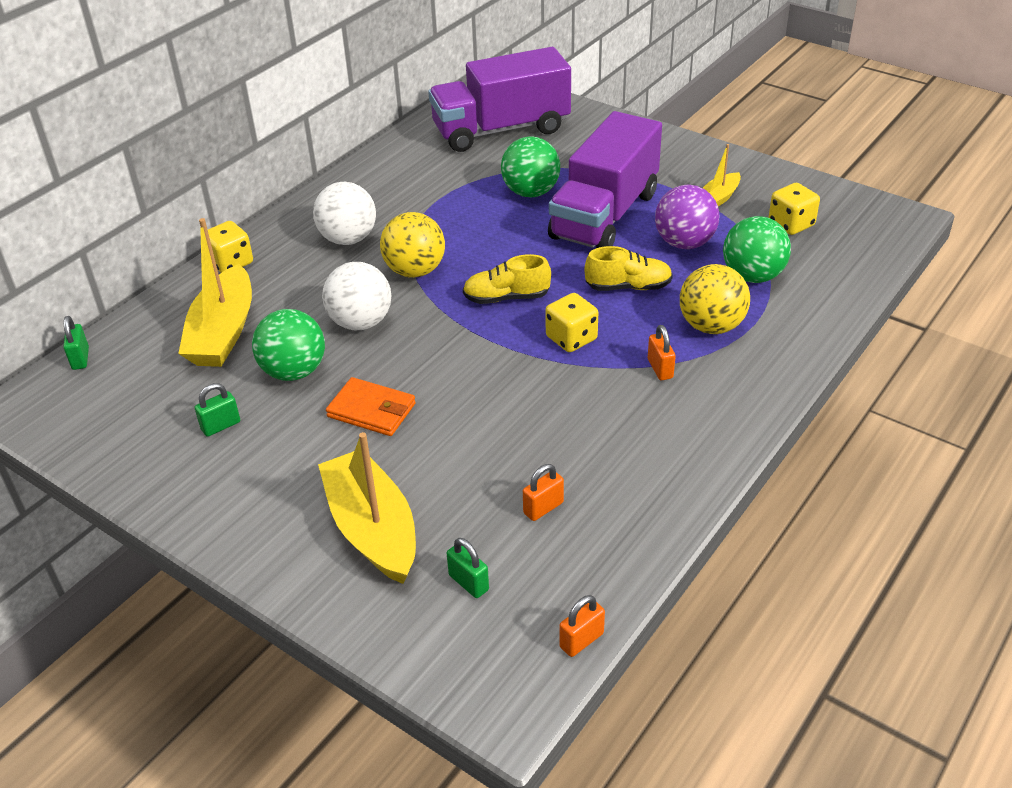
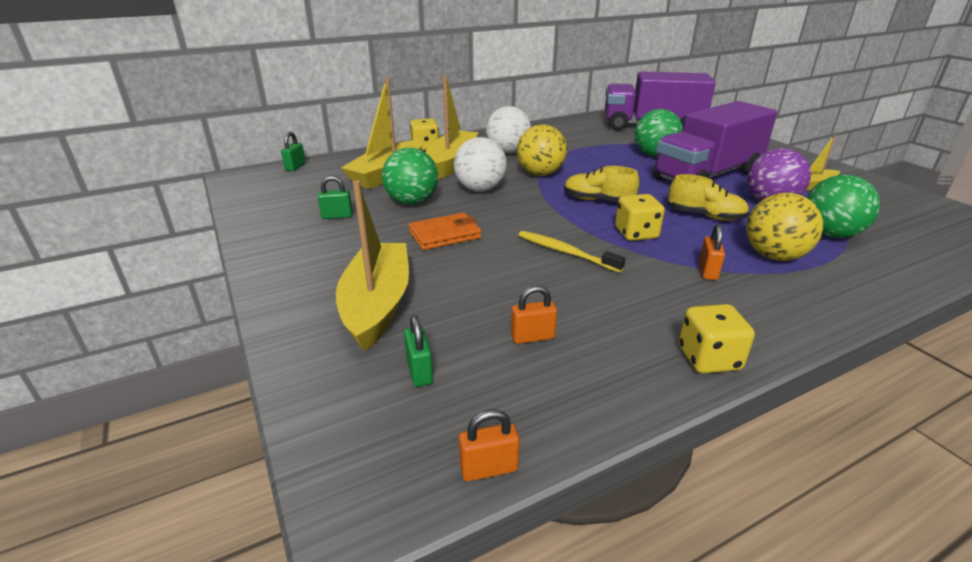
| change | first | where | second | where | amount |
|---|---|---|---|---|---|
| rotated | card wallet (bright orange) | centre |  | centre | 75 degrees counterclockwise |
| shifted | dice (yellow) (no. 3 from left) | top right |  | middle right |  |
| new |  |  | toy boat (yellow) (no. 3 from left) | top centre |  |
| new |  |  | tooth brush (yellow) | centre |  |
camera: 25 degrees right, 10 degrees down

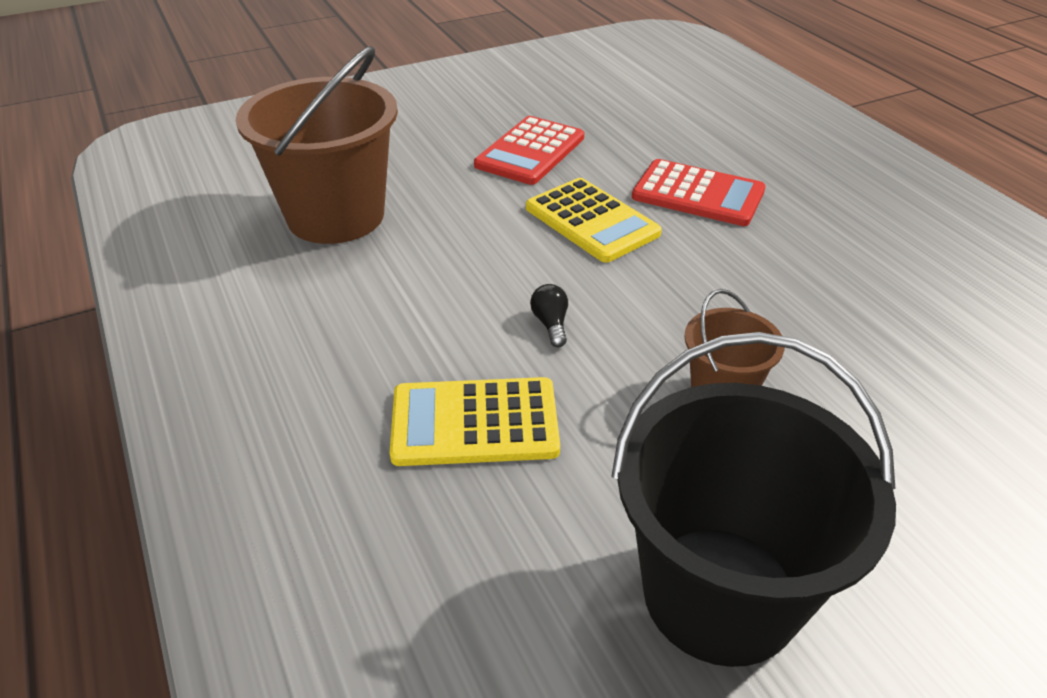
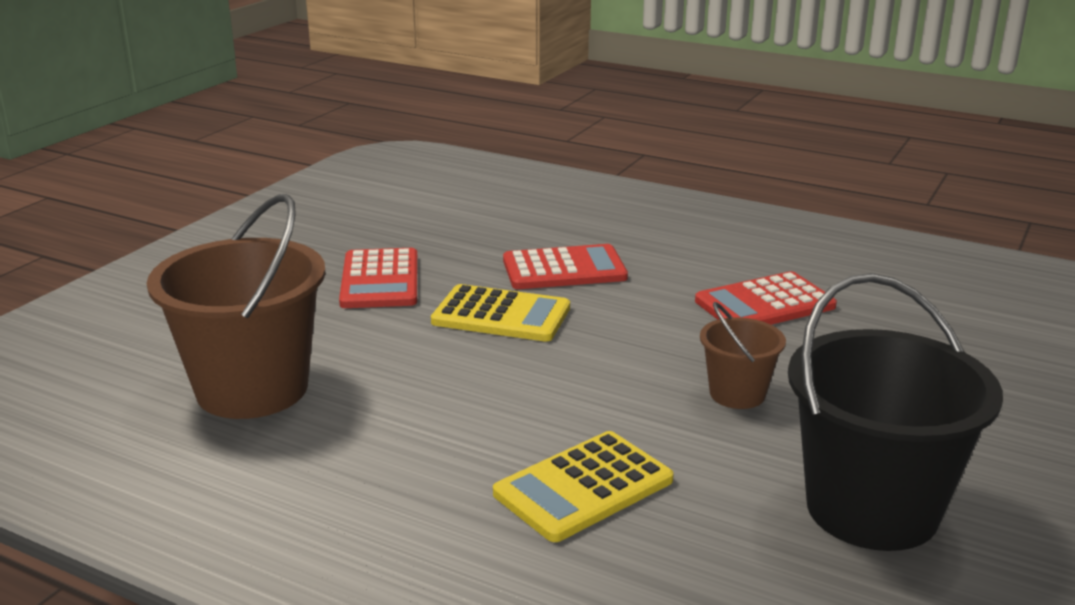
| change | first | where | second | where | amount |
|---|---|---|---|---|---|
| gone | bulb (jet-black) | centre |  |  |  |
| new |  |  | adding machine (scarlet) (no. 3 from left) | middle right |  |
camera: 35 degrees left, 15 degrees down

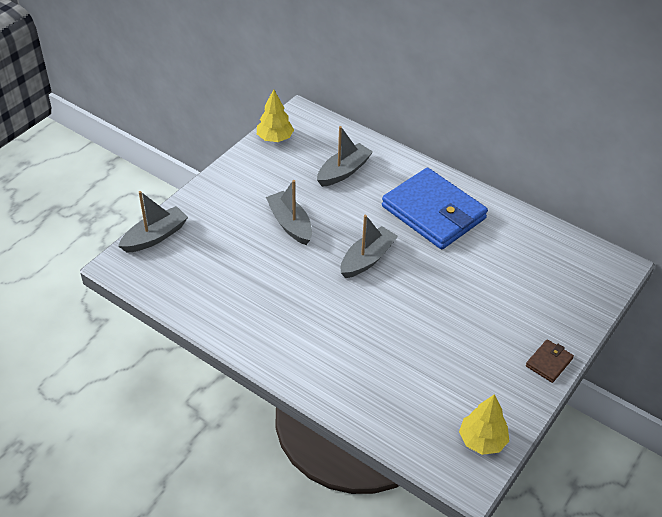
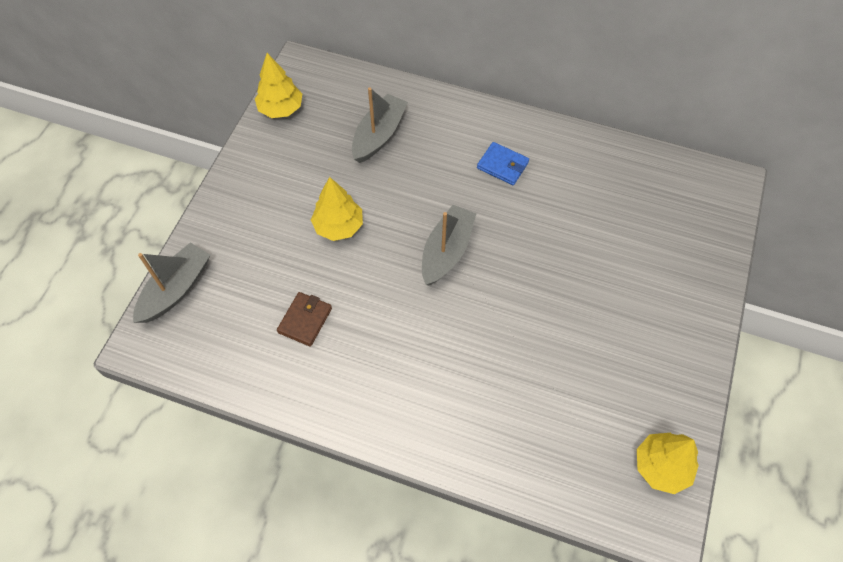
| change | first | where | second | where | amount |
|---|---|---|---|---|---|
| swapped | toy boat (ash-grey) (no. 2 from left) | centre | toy tree (yellow) (no. 2 from left) | centre |  |
| scaled | card wallet (royal blue) | centre |  | top centre | x0.41 |
| shifted | card wallet (russet) | bottom right |  | centre |  |
camera: 15 degrees left, 15 degrees up

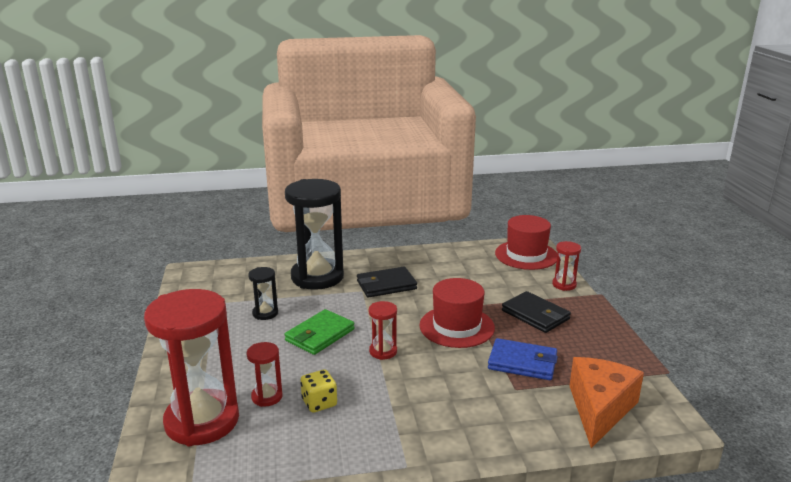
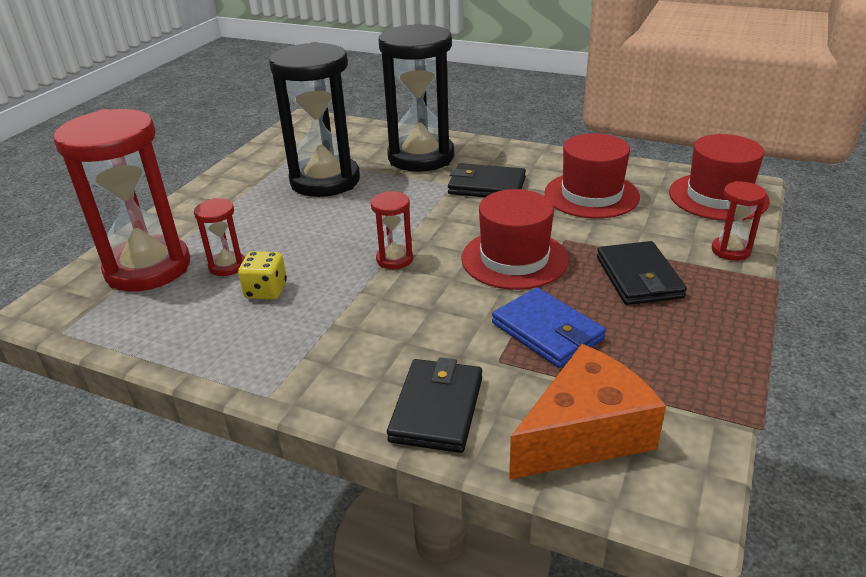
| change | first | where | second | where | amount |
|---|---|---|---|---|---|
| scaled | hourglass (jet-black) (no. 1 from left) | middle left |  | top centre | x2.26 |
| gone | card wallet (emerald) | bottom centre |  |  |  |
| new |  |  | card wallet (jet-black) (no. 1 from left) | bottom centre |  |
| new |  |  | tall hat (scarlet) (no. 2 from left) | top right |  |
camera: 35 degrees right, 10 degrees up

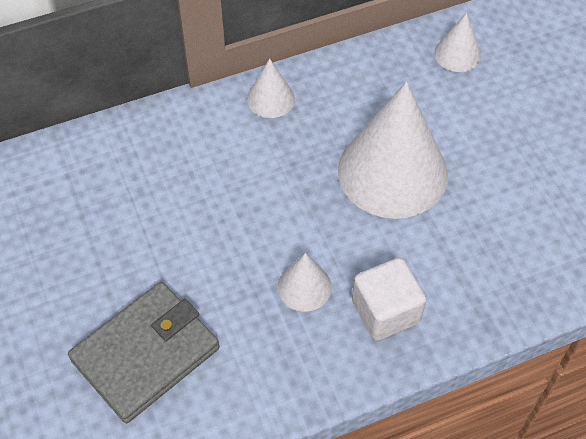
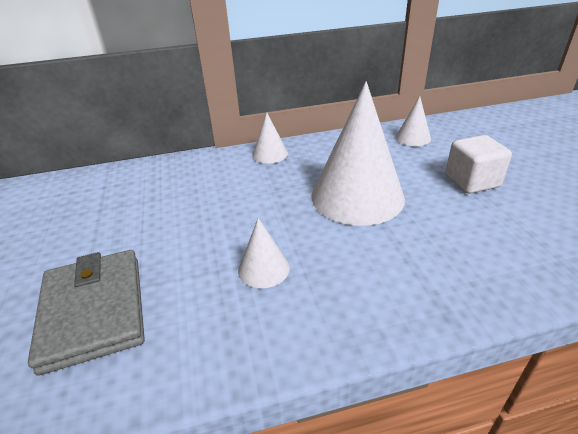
| change | first | where | second | where | amount |
|---|---|---|---|---|---|
| rotated | card wallet (ash-grey) | bottom left |  | bottom left | 75 degrees counterclockwise |
| shifted | cube (white) | bottom centre |  | middle right |  |
camera: 10 degrees right, 20 degrees down

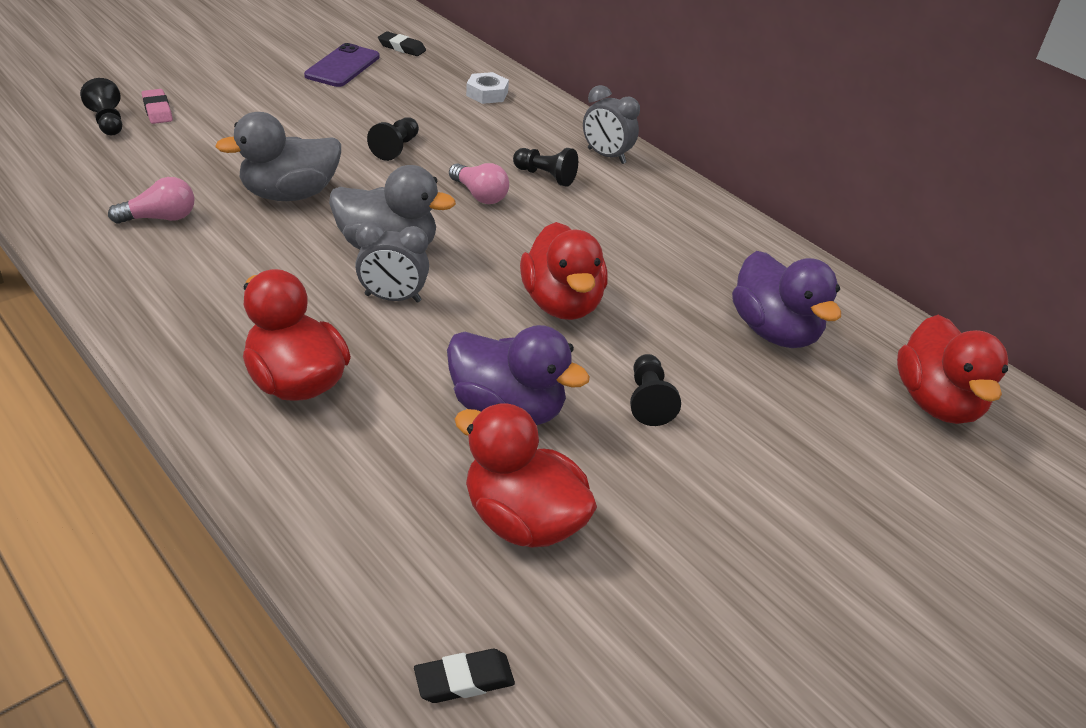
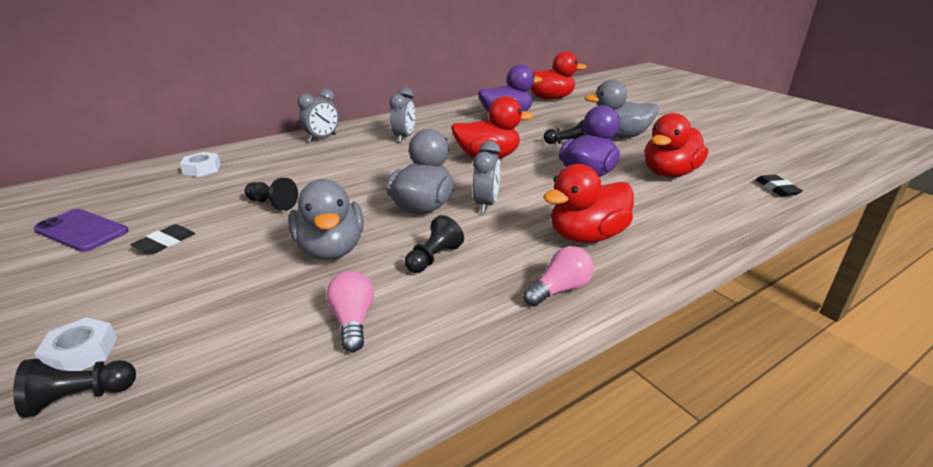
| change | first | where | second | where | amount |
|---|---|---|---|---|---|
| swapped | eraser (rose-pink) | top left | hex nut (white) (no. 1 from left) | bottom left |  |
| shifted | eraser (jet-black) (no. 1 from left) | top centre |  | middle left |  |
| shifted | bulb (rose-pink) (no. 2 from left) | top centre |  | centre |  |
| shifted | chess pawn (jet-black) (no. 3 from left) | top centre |  | centre |  |
| new |  |  | alarm clock (ash-grey) (no. 2 from left) | top centre |  |
| new |  |  | duck (ash-grey) (no. 3 from left) | top centre |  |
camera: 80 degrees left, 10 degrees down

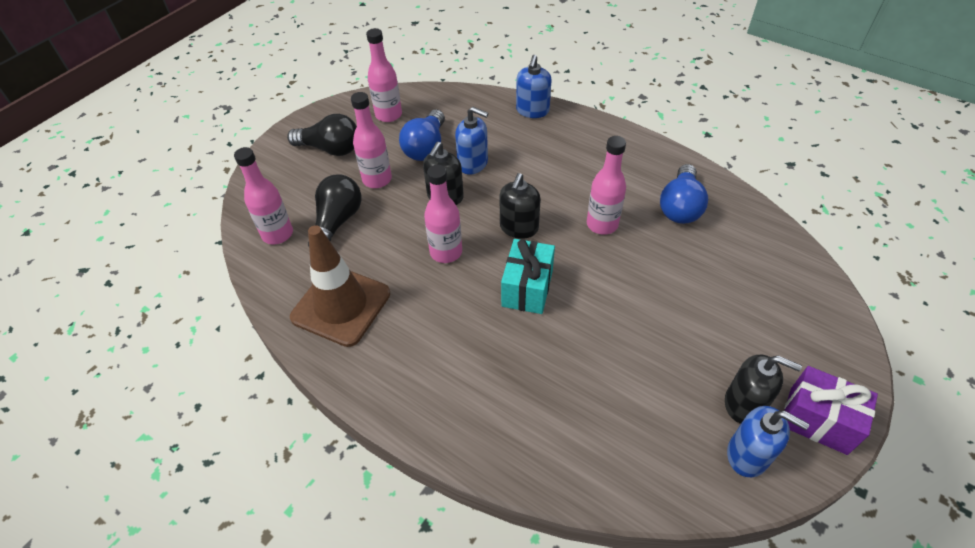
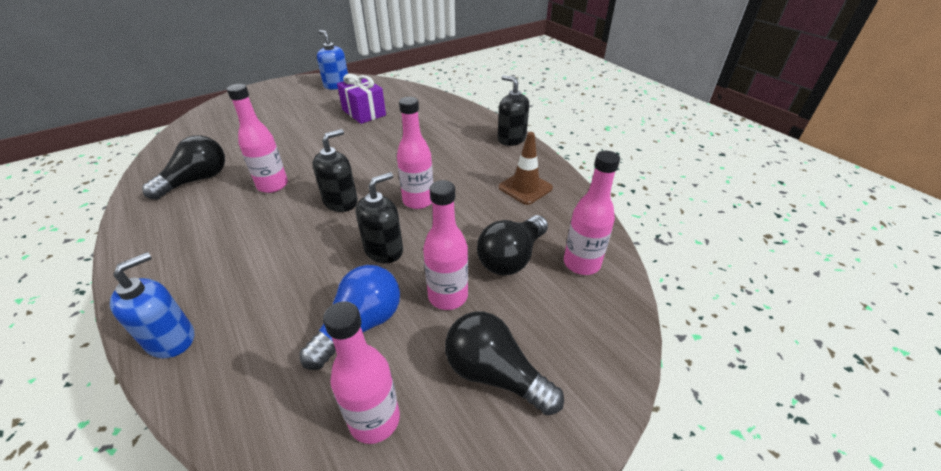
| change | first | where | second | where | amount |
|---|---|---|---|---|---|
| scaled | safety cone (russet) | centre |  | centre | x0.61 |
| gone | soap dispenser (royal blue) (no. 1 from left) | top centre |  |  |  |
| gone | wrapped gift (turquoise) | centre |  |  |  |
| repainted | bulb (royal blue) (no. 2 from left) | middle right | bulb (jet-black) (no. 1 from left) | middle left |  |
| shifted | soap dispenser (jet-black) (no. 3 from left) | bottom right |  | top centre |  |
| shifted | wrapped gift (royal purple) | bottom right |  | top centre |  |
camera: 160 degrees left, 10 degrees down

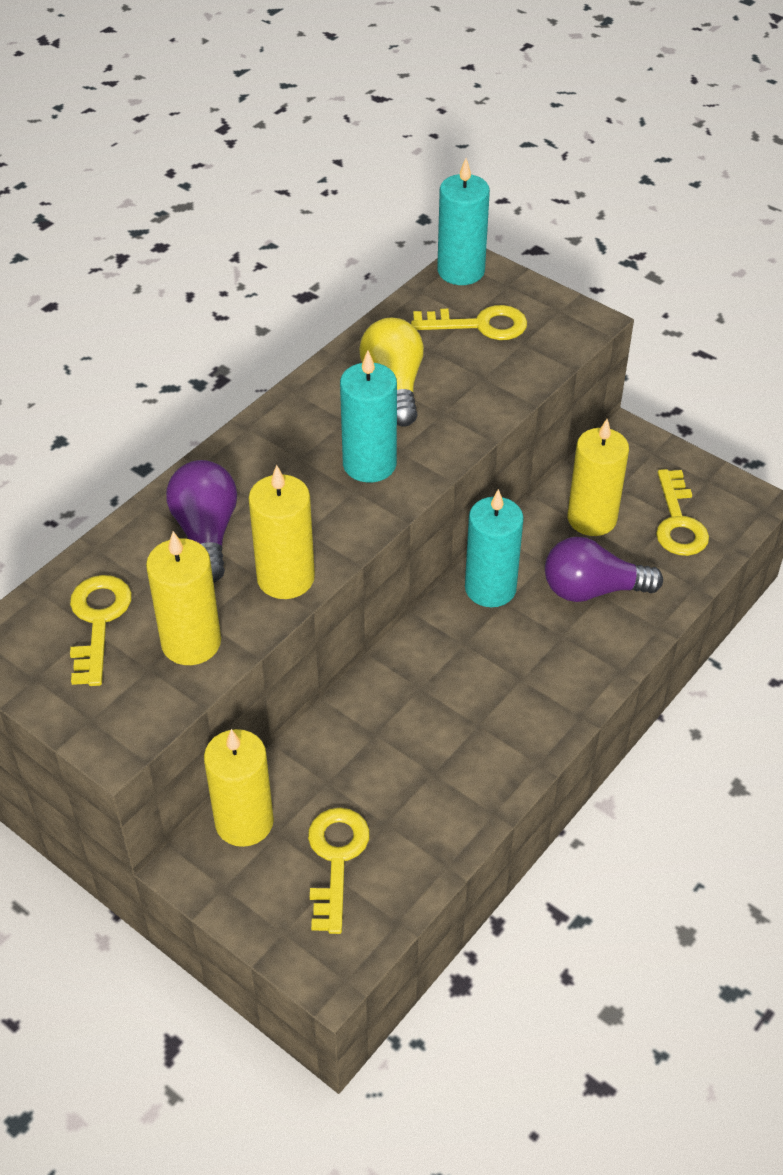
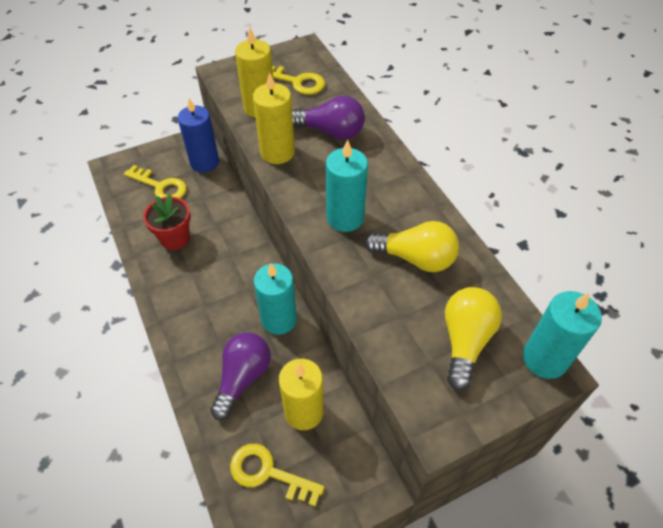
| change | first | where | second | where | amount |
|---|---|---|---|---|---|
| repainted | candle (yellow) (no. 2 from left) | bottom left | candle (royal blue) | top left |  |
| swapped | latchkey (yellow) (no. 3 from left) | top centre | bulb (yellow) (no. 2 from left) | middle right |  |
| new |  |  | plant pot (scarlet) | middle left |  |
camera: 115 degrees right, 5 degrees up

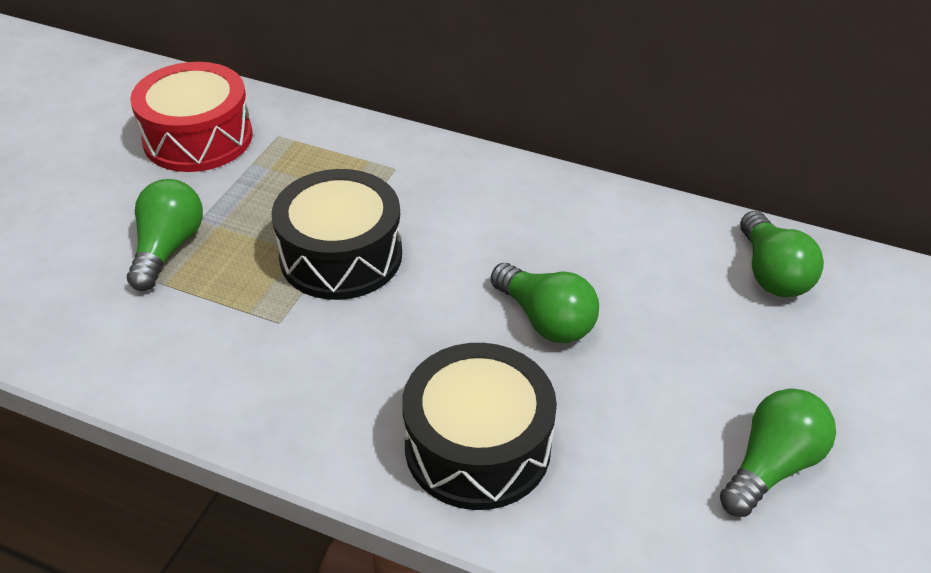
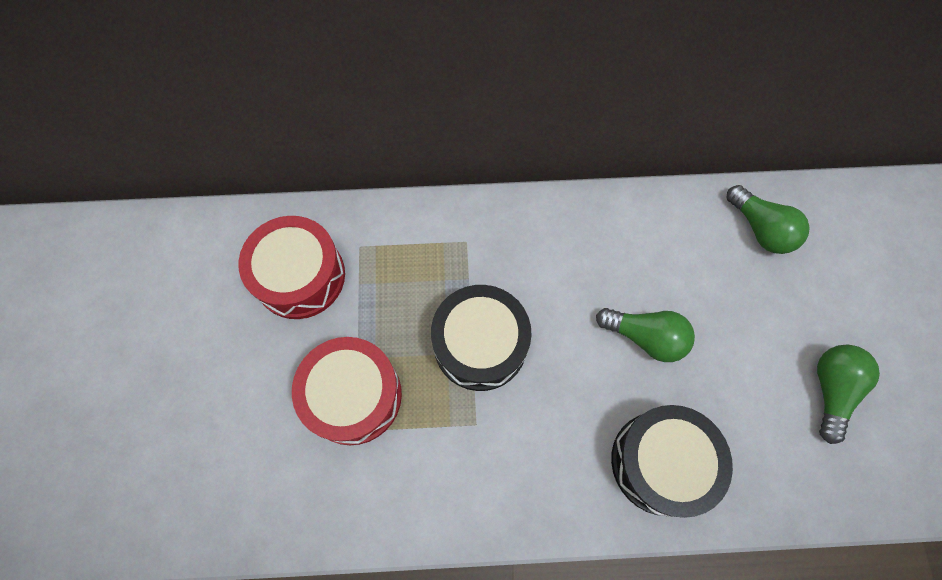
| change | first | where | second | where | amount |
|---|---|---|---|---|---|
| swapped | bulb (emerald) (no. 1 from left) | middle left | snare drum (scarlet) (no. 2 from left) | bottom centre |  |
camera: 25 degrees left, 25 degrees up

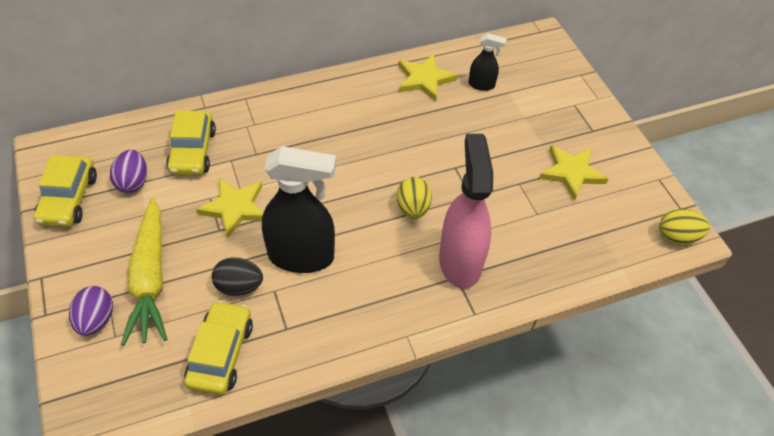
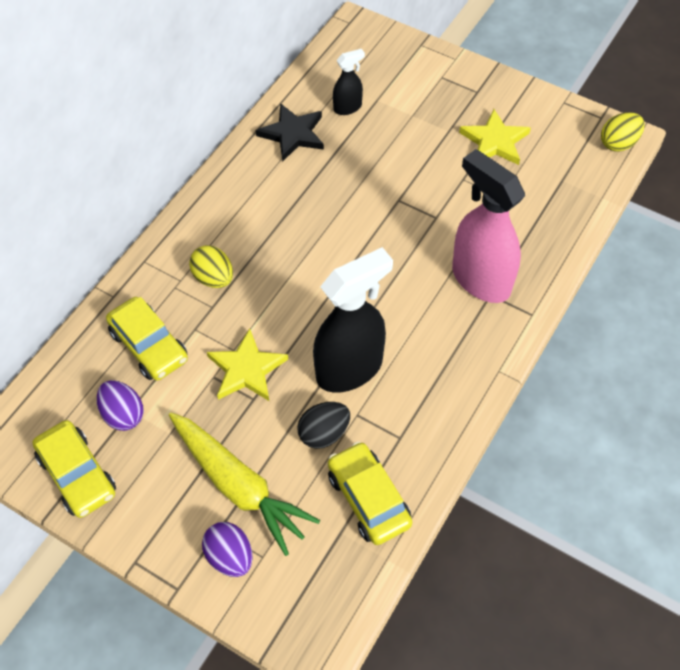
| change | first | where | second | where | amount |
|---|---|---|---|---|---|
| shifted | toy egg (yellow) (no. 1 from left) | centre |  | middle left |  |
| repainted | star (yellow) (no. 2 from left) | top centre | star (jet-black) | top centre |  |
camera: 35 degrees left, 5 degrees up

